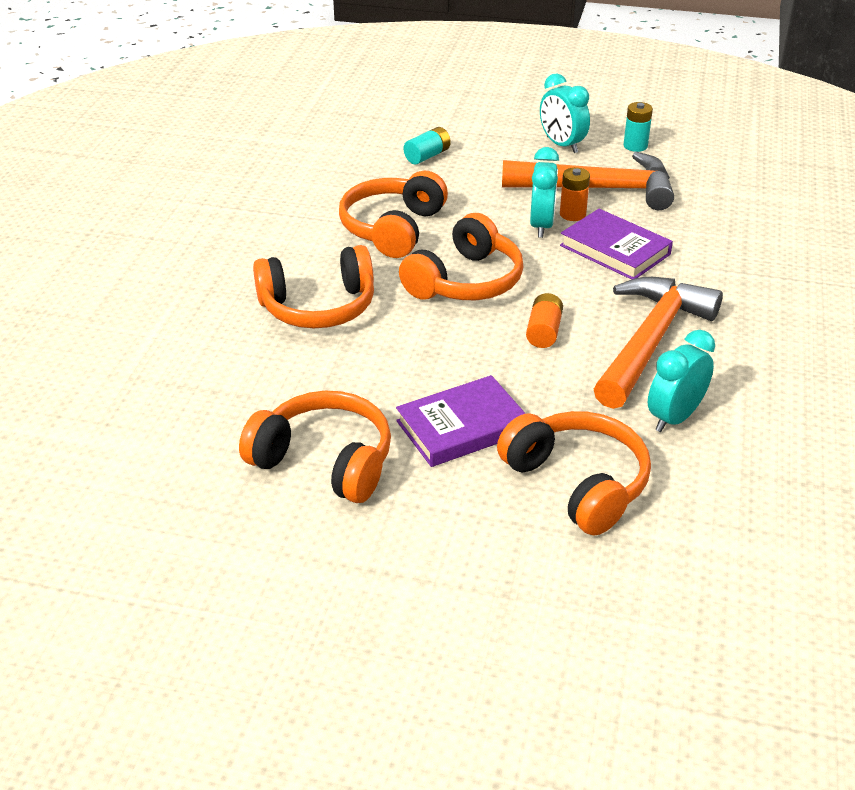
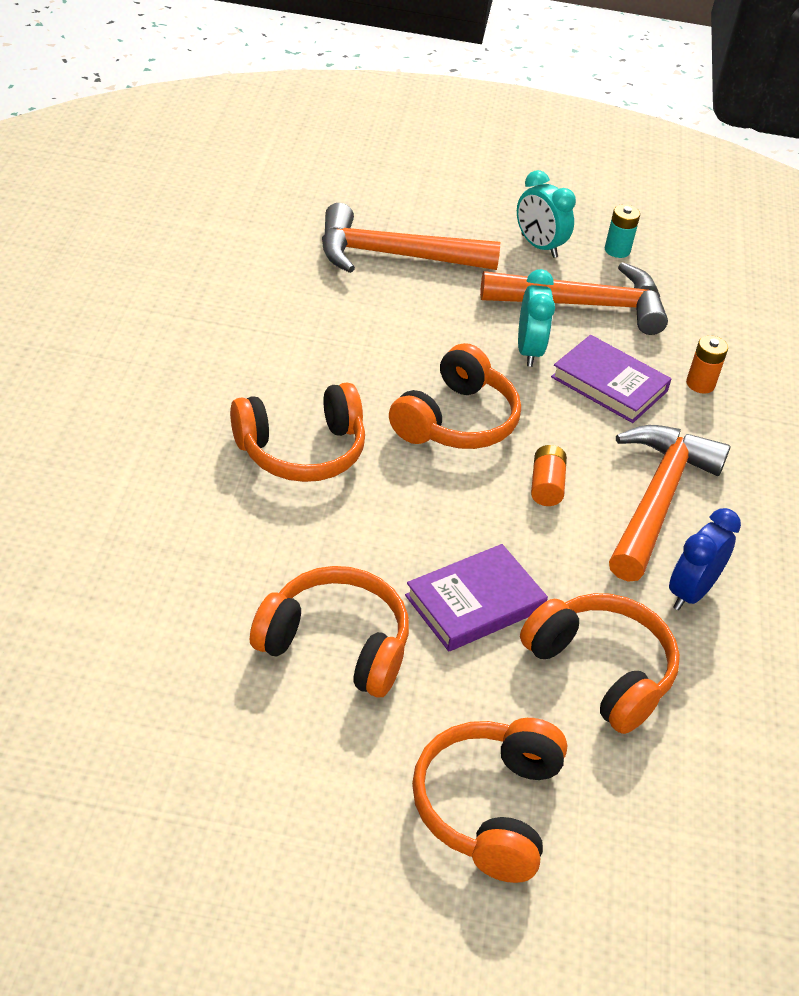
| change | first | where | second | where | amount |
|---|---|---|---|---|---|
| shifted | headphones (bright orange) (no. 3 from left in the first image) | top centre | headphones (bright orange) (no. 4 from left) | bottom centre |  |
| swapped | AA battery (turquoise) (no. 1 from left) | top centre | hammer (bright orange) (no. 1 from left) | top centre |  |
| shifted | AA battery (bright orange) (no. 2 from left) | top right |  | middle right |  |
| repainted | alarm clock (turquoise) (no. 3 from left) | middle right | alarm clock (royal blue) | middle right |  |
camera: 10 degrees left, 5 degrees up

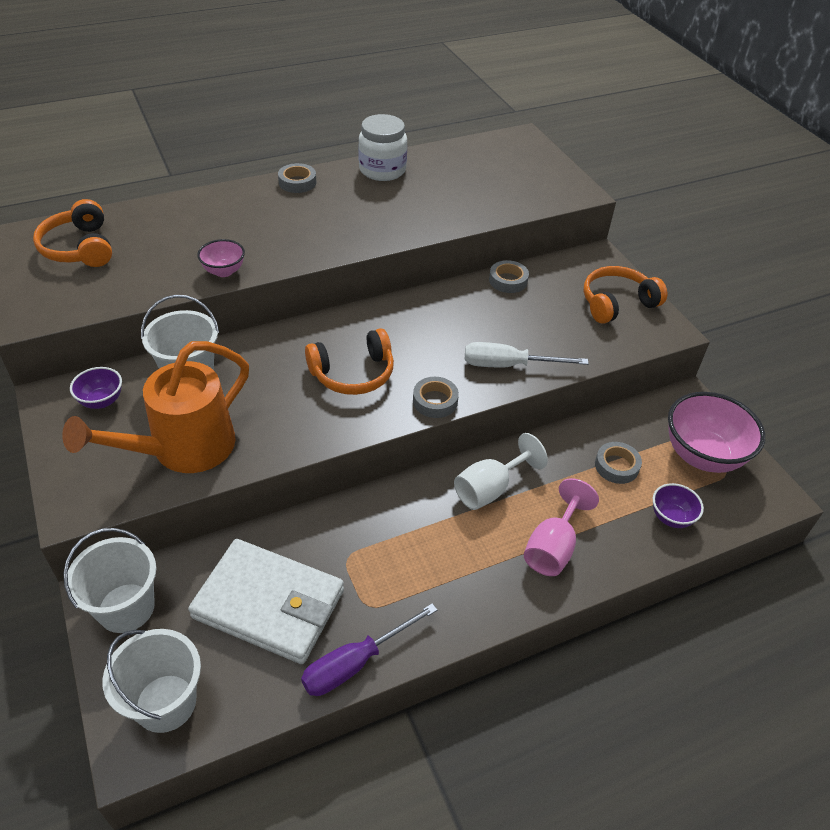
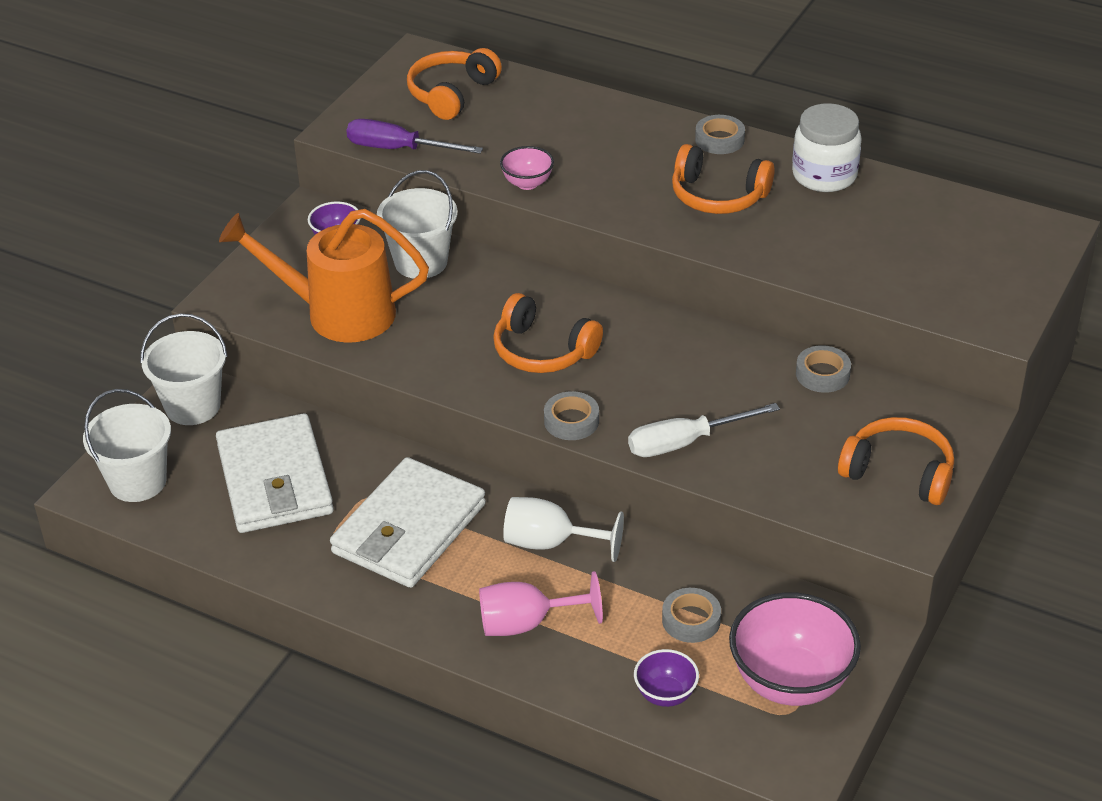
| change | first | where | second | where | amount |
|---|---|---|---|---|---|
| shifted | hand screwdriver (royal purple) | bottom centre |  | top centre |  |
| rotated | hand screwdriver (white) | centre |  | centre | 75 degrees counterclockwise |
| new |  |  | card wallet (white) (no. 2 from left) | centre |  |
| new |  |  | headphones (bright orange) (no. 3 from left) | top centre |  |
camera: 55 degrees right, 5 degrees down

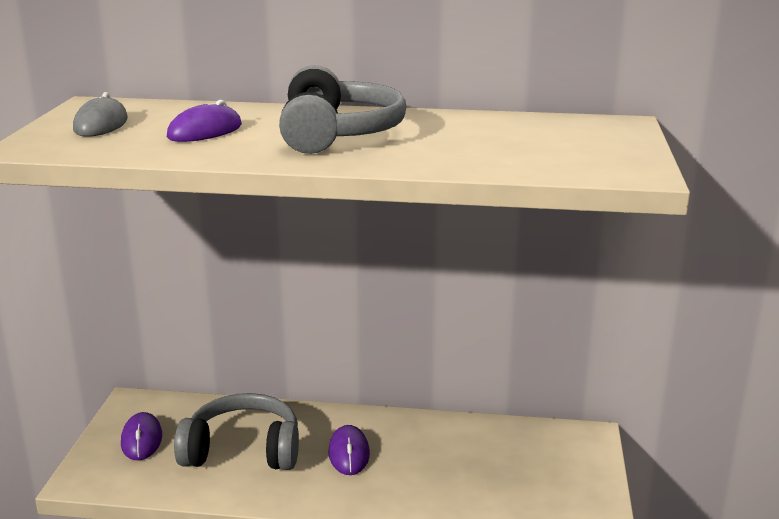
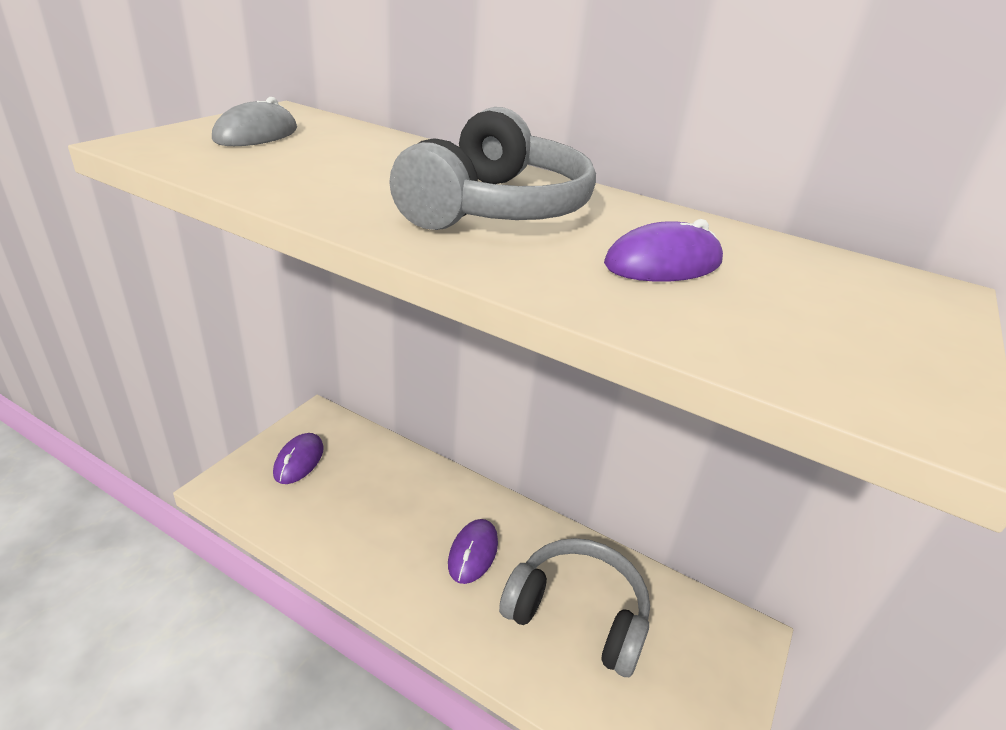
| change | first | where | second | where | amount |
|---|---|---|---|---|---|
| shifted | PC mouse (royal purple) (no. 2 from left in the first image) | top left | PC mouse (royal purple) (no. 3 from left) | centre |  |
| shifted | headphones (ash-grey) (no. 1 from left in the first image) | bottom left | headphones (ash-grey) (no. 2 from left) | bottom centre |  |
camera: 20 degrees right, 10 degrees up

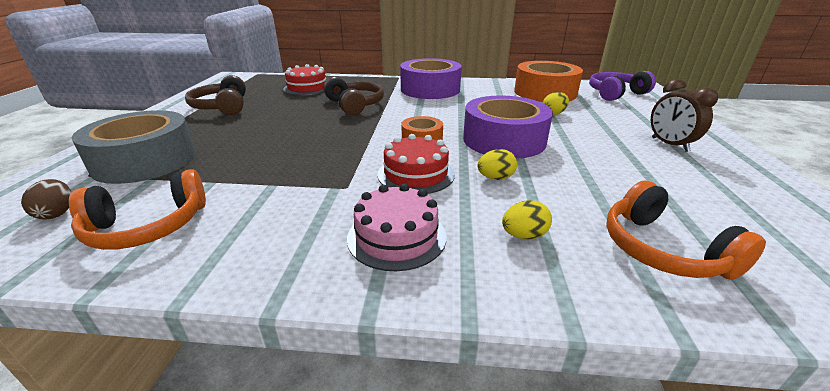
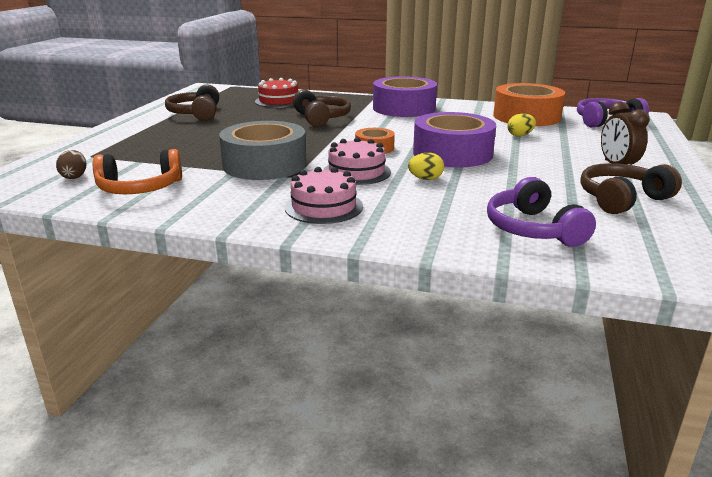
| change | first | where | second | where | amount |
|---|---|---|---|---|---|
| shifted | roll of tape (ash-grey) | middle left |  | top centre |  |
| repainted | cake (scarlet) (no. 2 from left) | centre | cake (rose-pink) (no. 2 from left) | centre |  |
| gone | toy egg (yellow) (no. 2 from left) | centre |  |  |  |
| repainted | headphones (bright orange) (no. 2 from left) | middle right | headphones (royal purple) (no. 1 from left) | middle right |  |
| new |  |  | headphones (russet) (no. 3 from left) | middle right |  |
camera: 10 degrees right, 5 degrees down

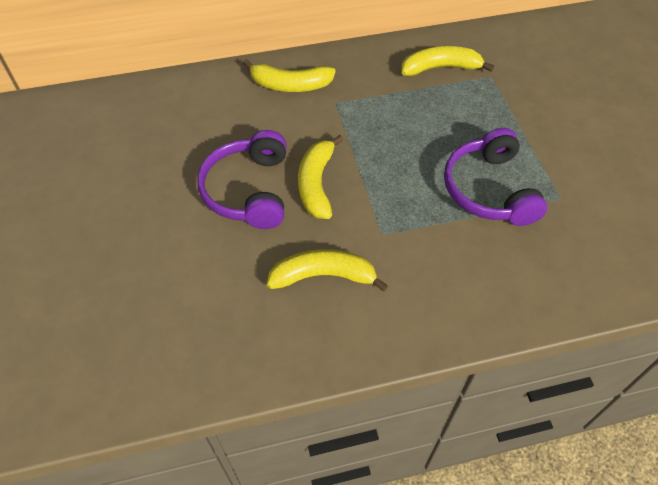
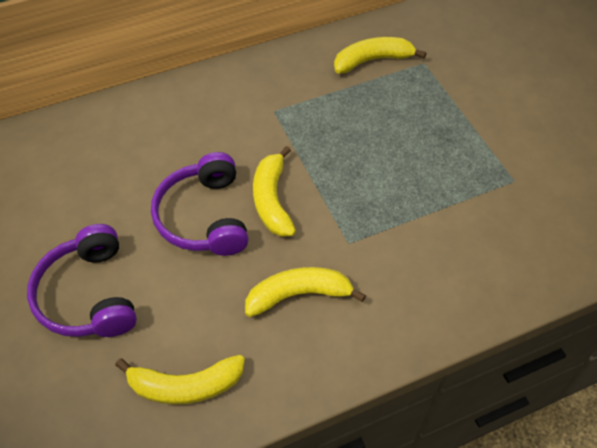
| change | first | where | second | where | amount |
|---|---|---|---|---|---|
| shifted | toy banana (yellow) (no. 1 from left) | top centre |  | bottom left |  |
| shifted | headphones (royal purple) (no. 2 from left in the first image) | middle right | headphones (royal purple) (no. 1 from left) | middle left |  |
camera: 10 degrees left, 0 degrees up

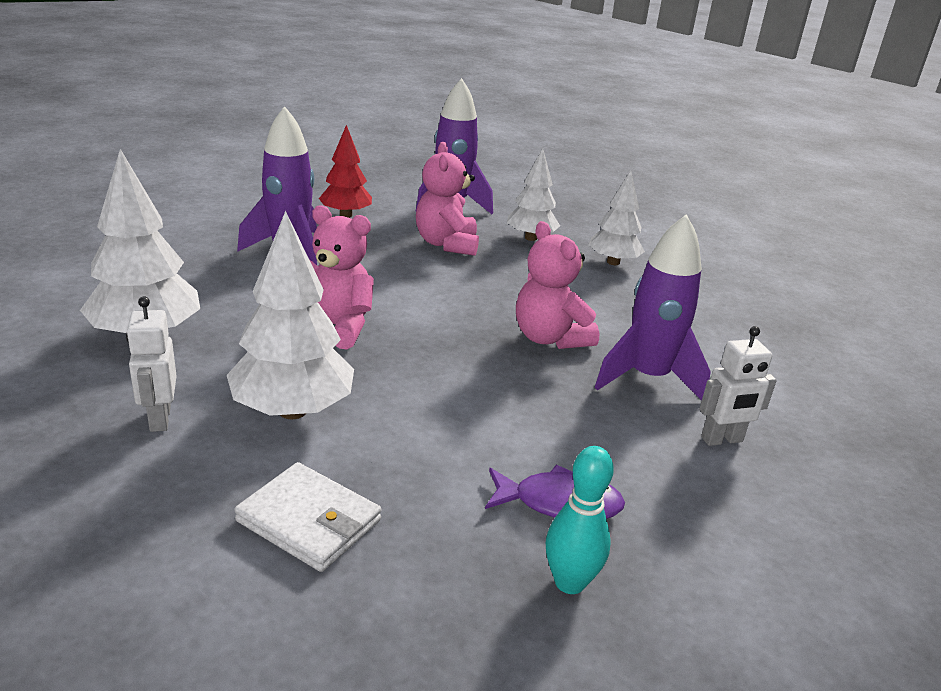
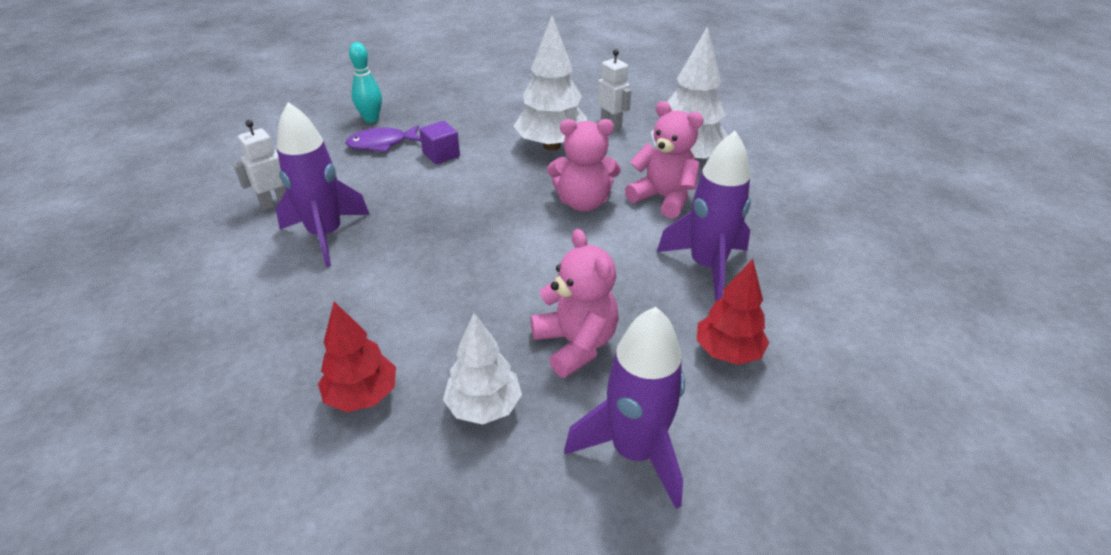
| change | first | where | second | where | amount |
|---|---|---|---|---|---|
| gone | card wallet (white) | bottom left |  |  |  |
| shifted | teddy (rose-pink) (no. 3 from left) | centre |  | top centre |  |
| repainted | toy tree (white) (no. 4 from left) | top centre | toy tree (scarlet) (no. 1 from left) | middle left |  |
| new |  |  | cube (royal purple) | top centre |  |
camera: 160 degrees right, 10 degrees up

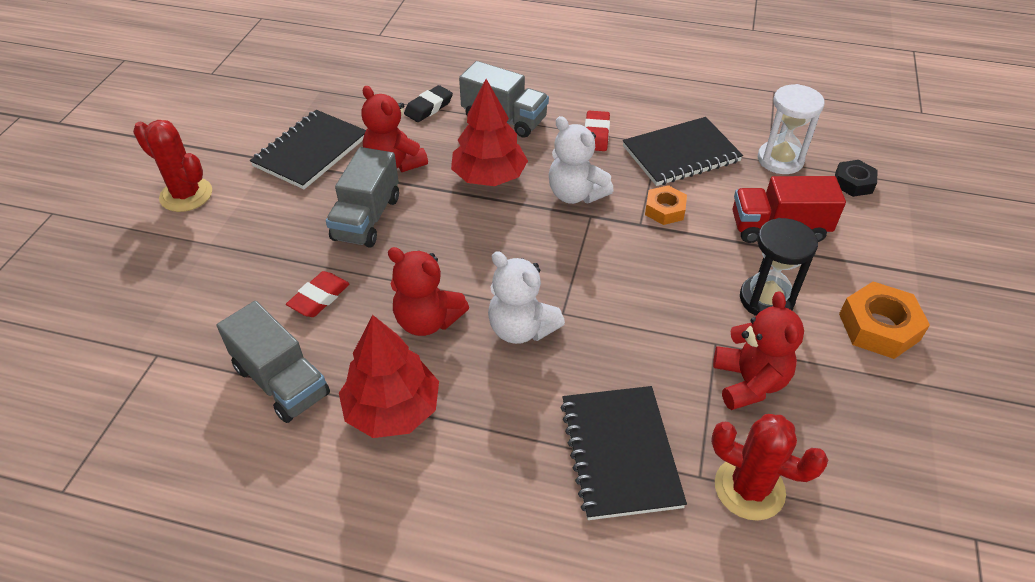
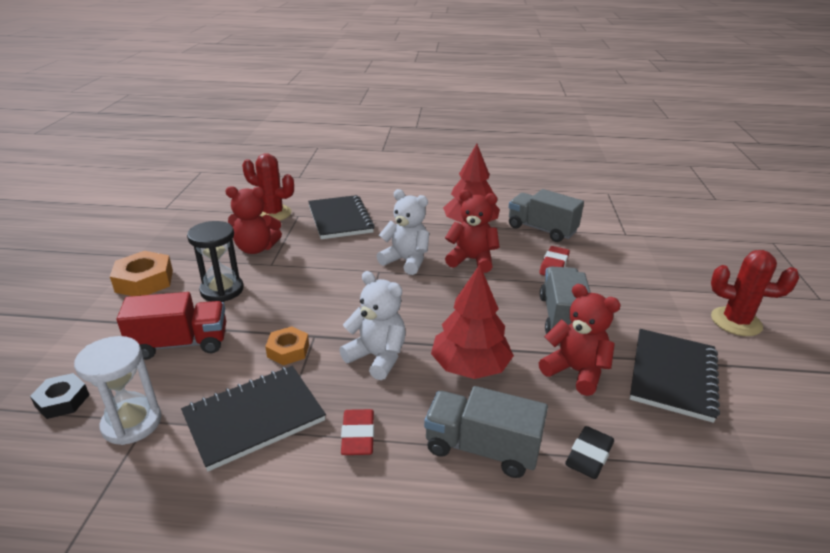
| change | first | where | second | where | amount |
|---|---|---|---|---|---|
| rotated | teddy (scarlet) (no. 3 from left in the first image) | middle right | teddy (scarlet) (no. 1 from left) | middle left | 75 degrees counterclockwise |
camera: 170 degrees right, 15 degrees down

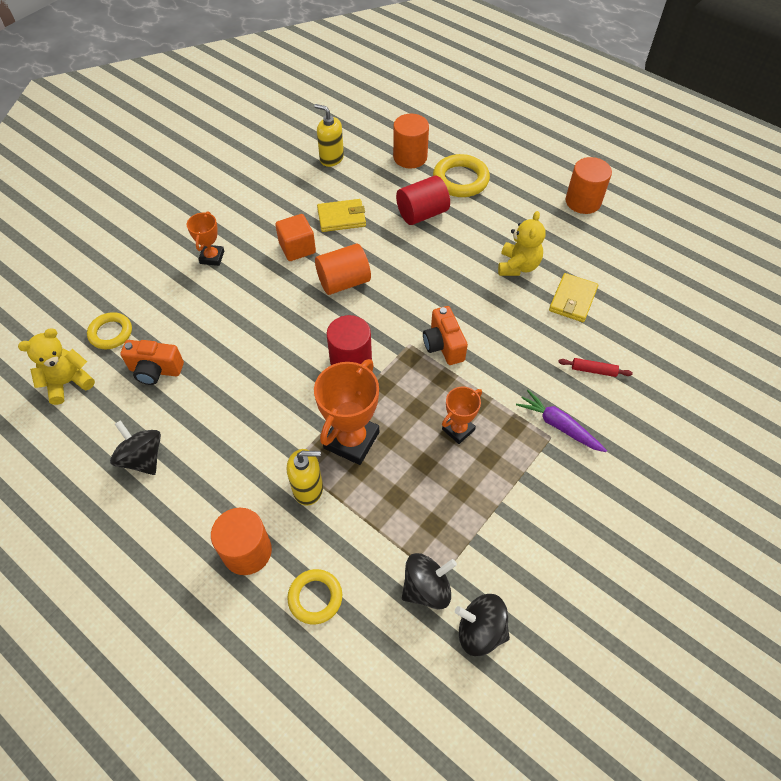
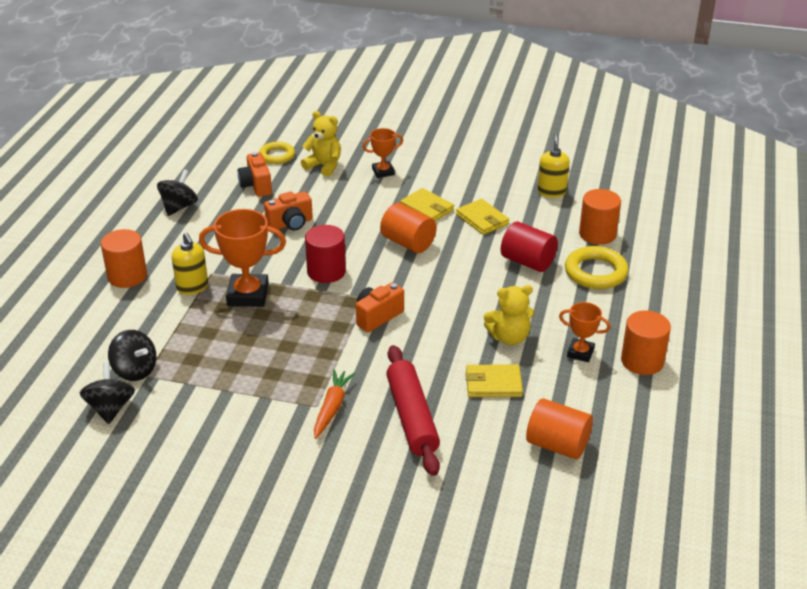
| change | first | where | second | where | amount |
|---|---|---|---|---|---|
| shifted | teddy (yellow) (no. 1 from left) | middle left |  | top centre |  |
| swapped | cube (bright orange) | top centre | card wallet (yellow) (no. 1 from left) | centre |  |
| gone | ring (yellow) (no. 2 from left) | bottom centre |  |  |  |
| shifted | prize cup (bright orange) (no. 3 from left) | centre |  | middle right |  |
| repainted | toy carrot (royal purple) | middle right | toy carrot (bright orange) | bottom centre |  |
| scaled | rolling pin (scarlet) | middle right |  | bottom centre | x2.36 |
| new |  |  | compact camera (bright orange) (no. 2 from left) | centre |  |
| new |  |  | cylinder (bright orange) (no. 3 from left) | bottom right |  |
camera: 65 degrees right, 20 degrees down

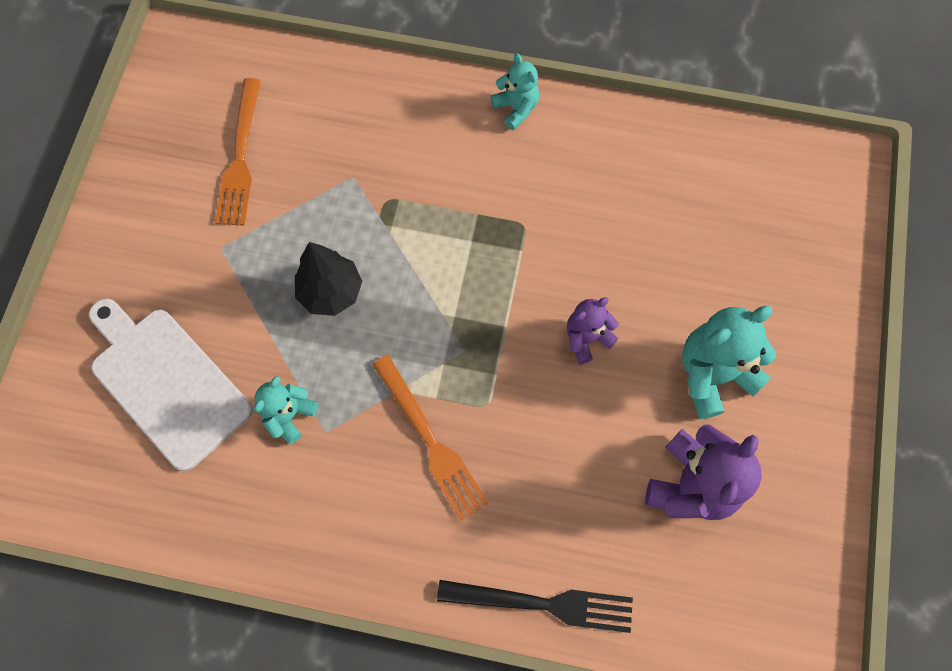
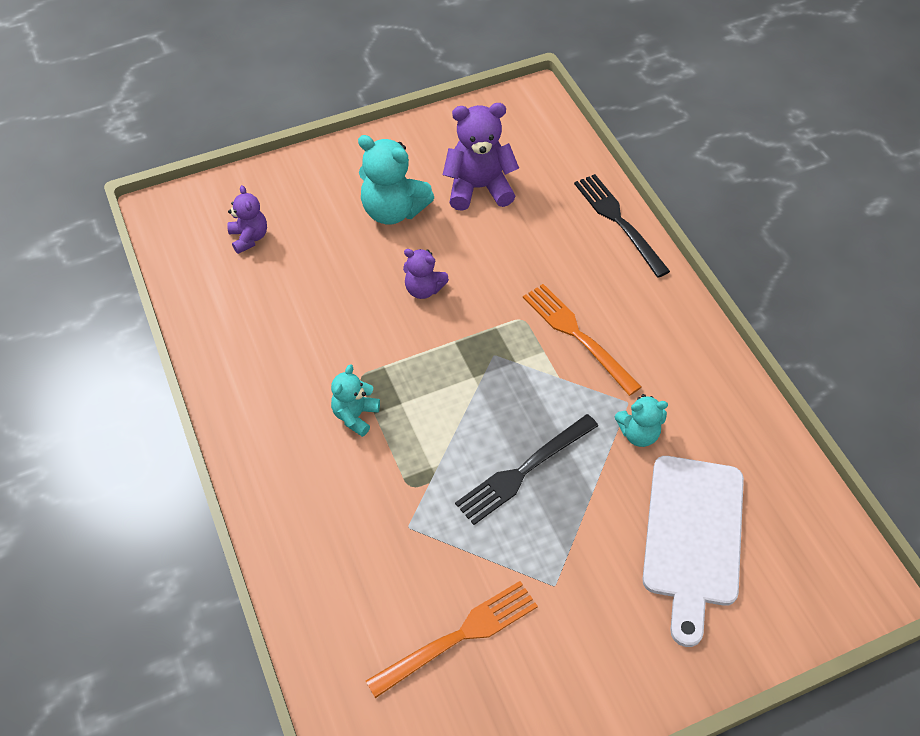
| change | first | where | second | where | amount |
|---|---|---|---|---|---|
| swapped | toy tree (jet-black) | centre | table fork (jet-black) (no. 1 from left) | centre |  |
| rotated | table fork (bright orange) (no. 2 from left) | centre |  | centre | 60 degrees counterclockwise |
| shifted | teddy (turquoise) (no. 2 from left in the first image) | top centre | teddy (turquoise) (no. 1 from left) | centre |  |
| new |  |  | teddy (royal purple) (no. 1 from left) | top left |  |
camera: 125 degrees left, 15 degrees down

